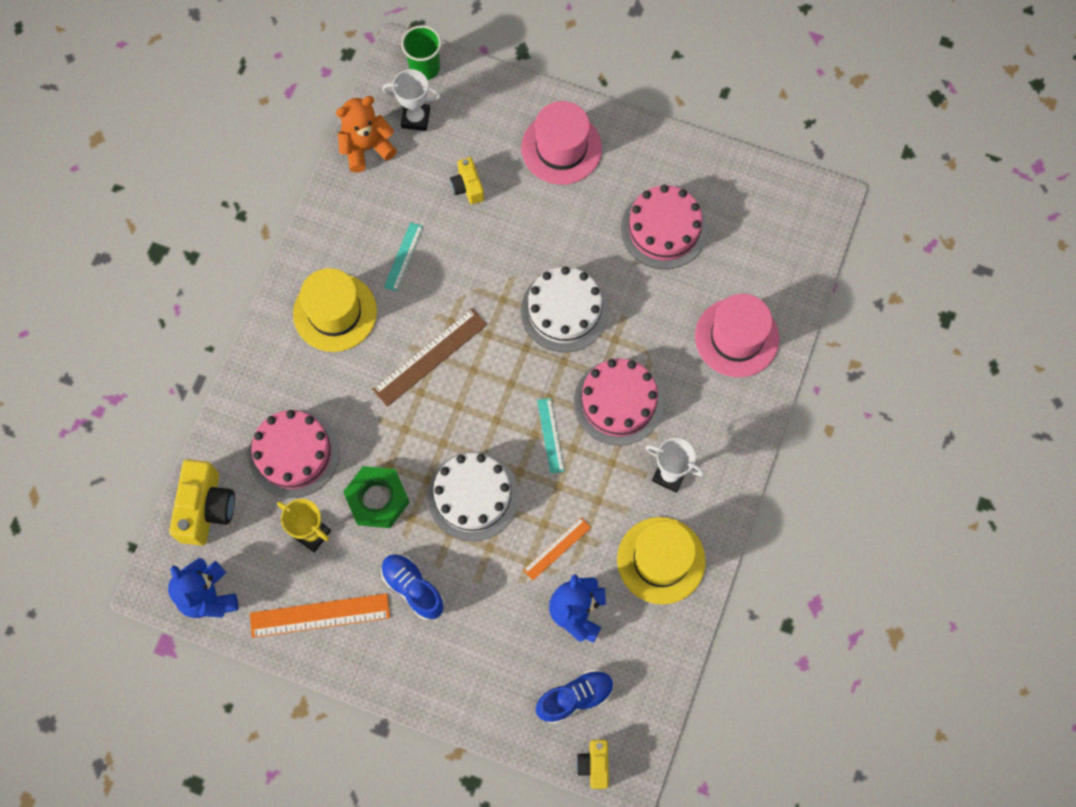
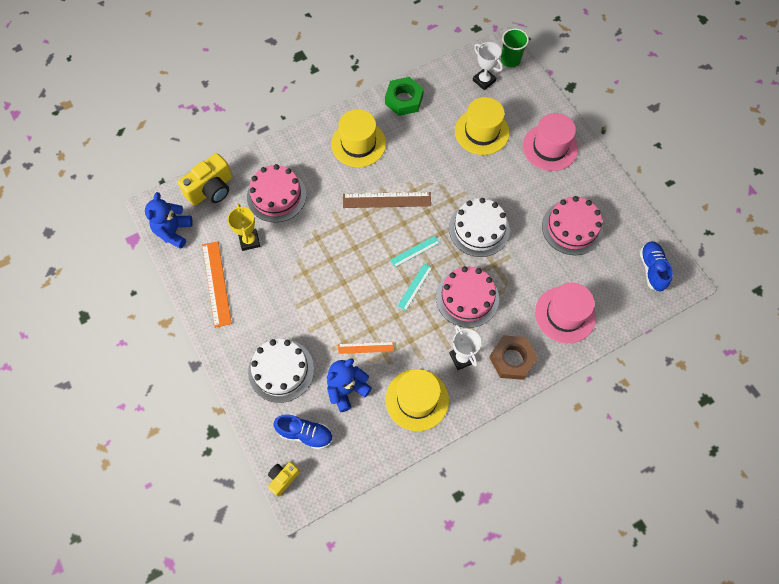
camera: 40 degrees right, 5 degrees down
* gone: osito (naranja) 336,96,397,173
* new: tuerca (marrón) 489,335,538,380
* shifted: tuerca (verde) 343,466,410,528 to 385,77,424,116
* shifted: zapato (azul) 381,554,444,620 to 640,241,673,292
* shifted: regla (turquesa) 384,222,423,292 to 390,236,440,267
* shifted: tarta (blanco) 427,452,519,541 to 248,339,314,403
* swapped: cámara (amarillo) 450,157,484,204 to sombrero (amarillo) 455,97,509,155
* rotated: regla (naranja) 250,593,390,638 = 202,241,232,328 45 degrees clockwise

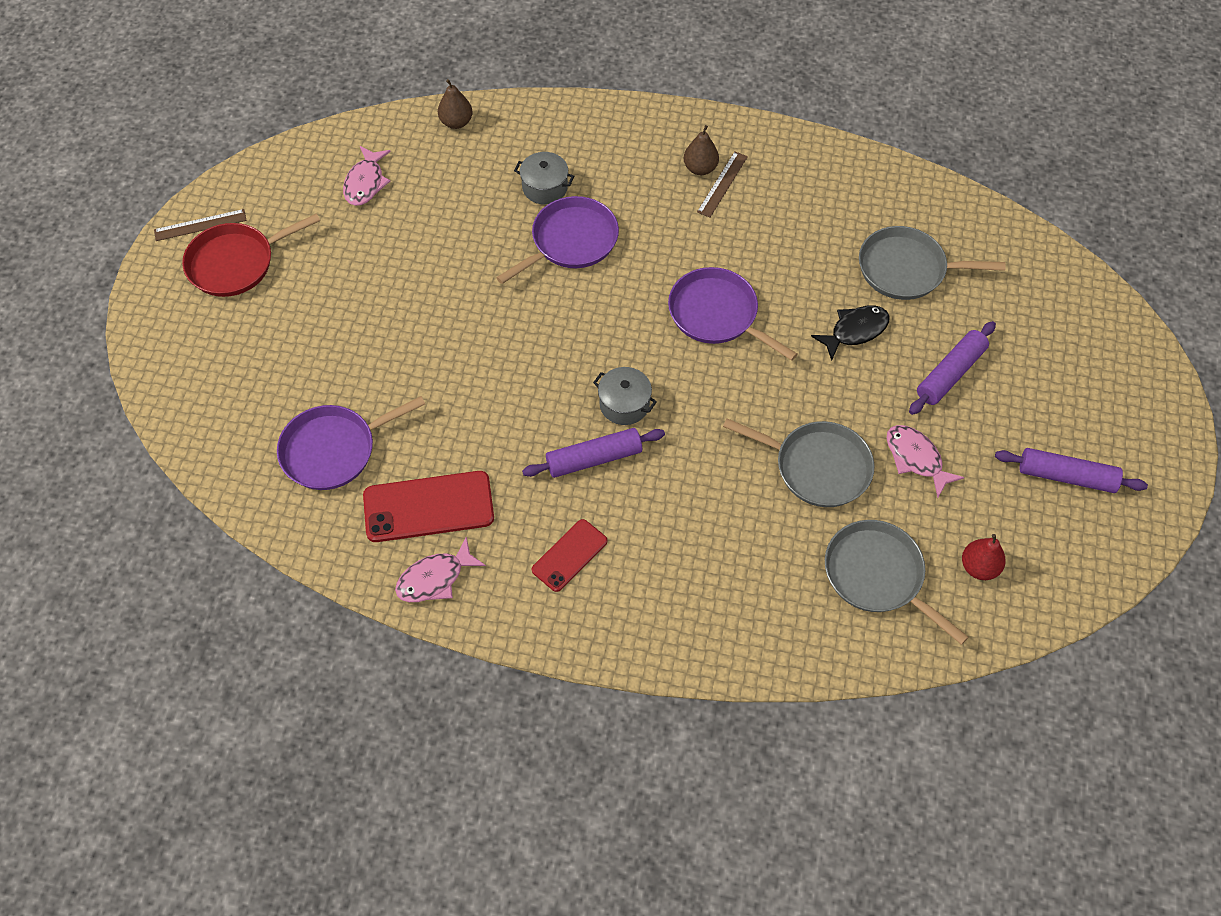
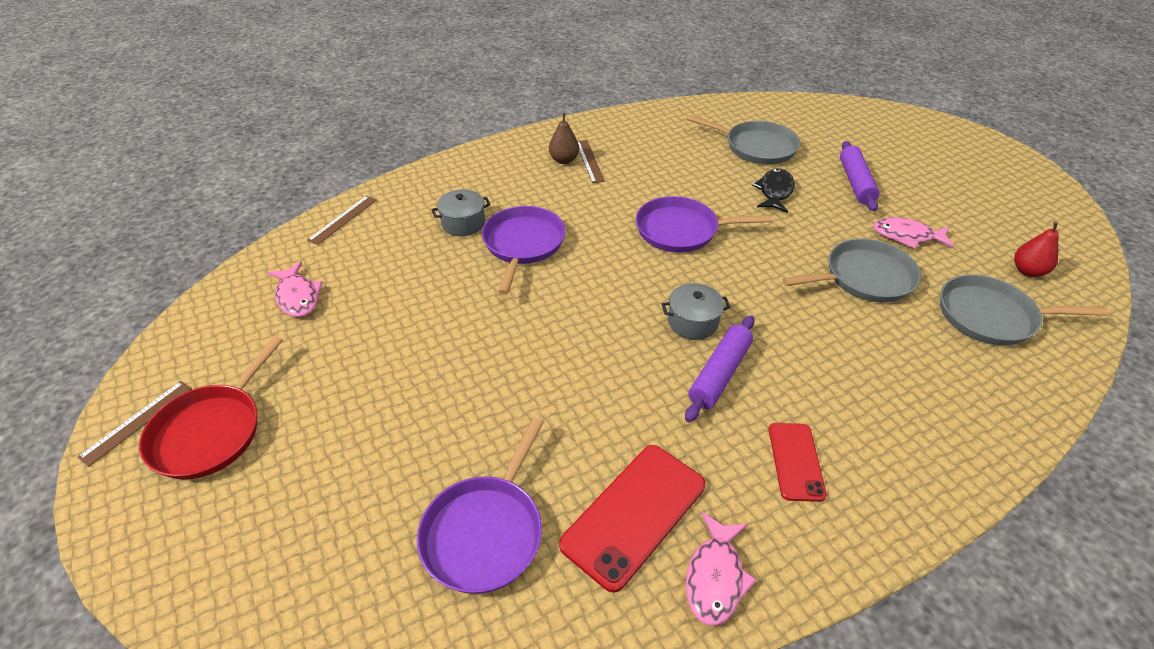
camera: 40 degrees left, 15 degrees down
* gone: rodillo (morado) 995,448,1148,493
* swapped: pera (marrón) 438,79,473,129 to regla (marrón) 307,196,377,245
* rotated: sartén (gris) 859,226,1006,300 = 686,115,800,165 120 degrees counterclockwise

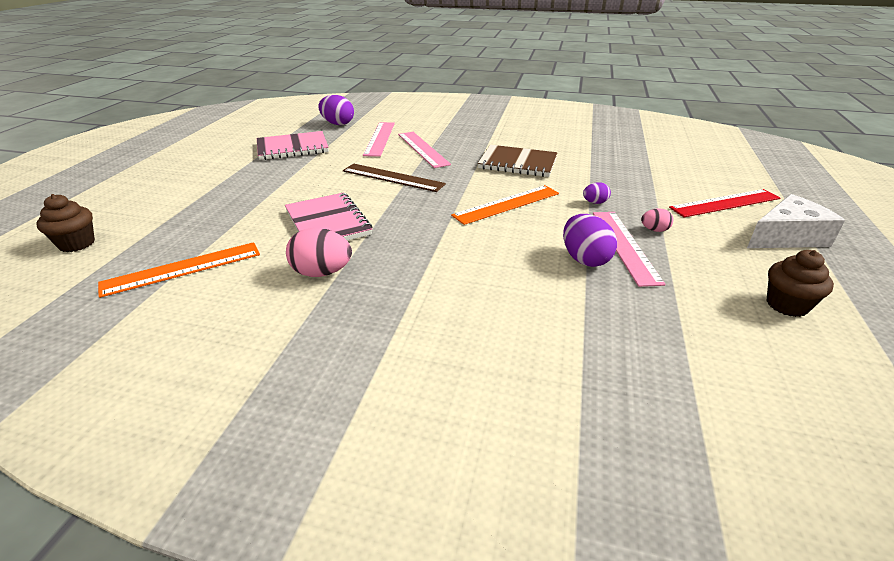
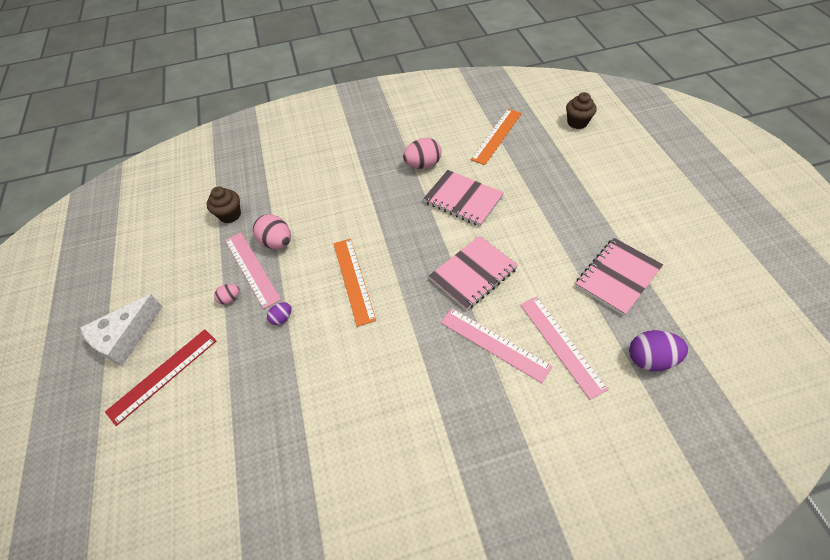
camera: 155 degrees right, 20 degrees up
* gone: cuaderno (marrón) 478,145,558,177
* shifted: magdalena (marrón) 767,250,834,317 to 207,187,241,223
* swapped: regla (marrón) 343,164,446,192 to cuaderno (rosa) 429,236,518,311
* repainted: huevo (morado) 563,214,617,267 to huevo (rosa) 253,214,291,249
* rotated: regla (naranja) 451,185,559,225 = 333,239,376,327 45 degrees counterclockwise

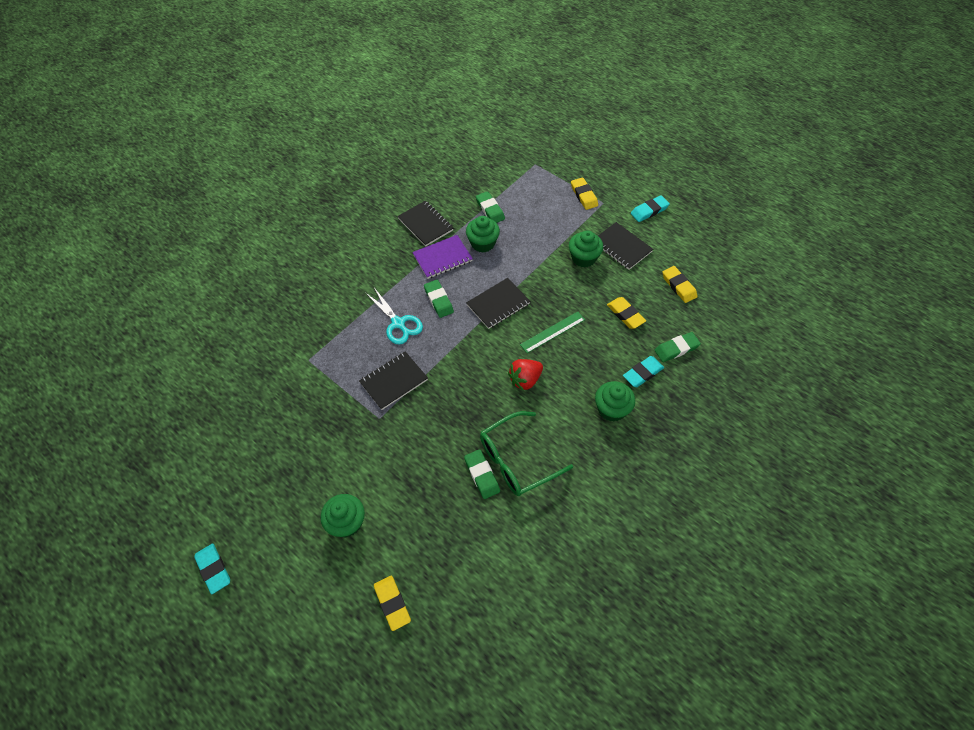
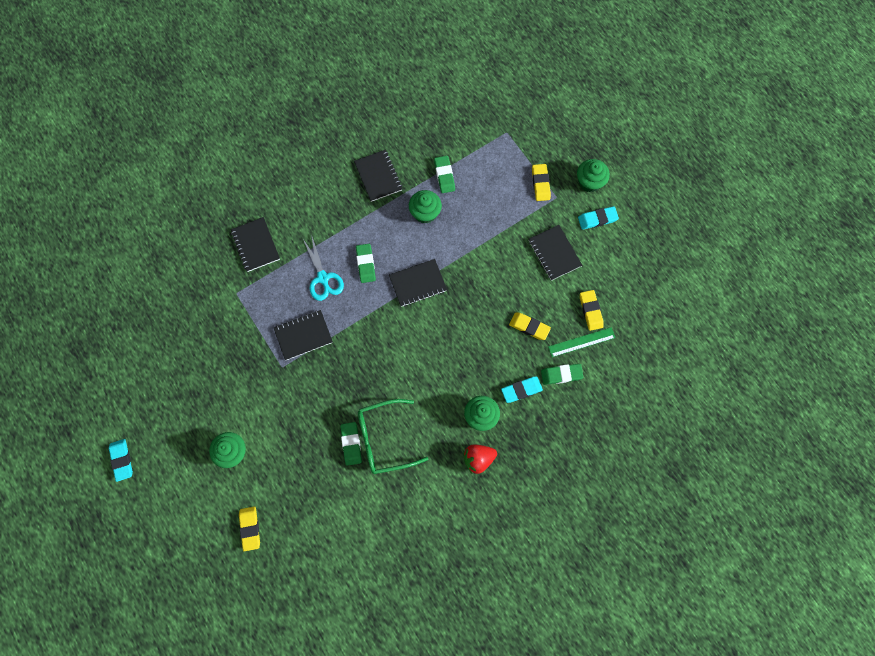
camera: 15 degrees right, 15 degrees up
* gone: cuaderno (morado) 412,235,473,279
* new: cuaderno (negro) 231,217,280,272
* shifted: fresa (rojo) 508,359,543,391 to 463,444,497,474
* shifted: regla (verde) 520,312,585,353 to 548,327,615,357
* shifted: magdalena (verde) 569,230,603,268 to 577,159,610,192
* rotated: goma de borrar (amarillo) 607,297,646,329 = 509,313,551,340 45 degrees counterclockwise

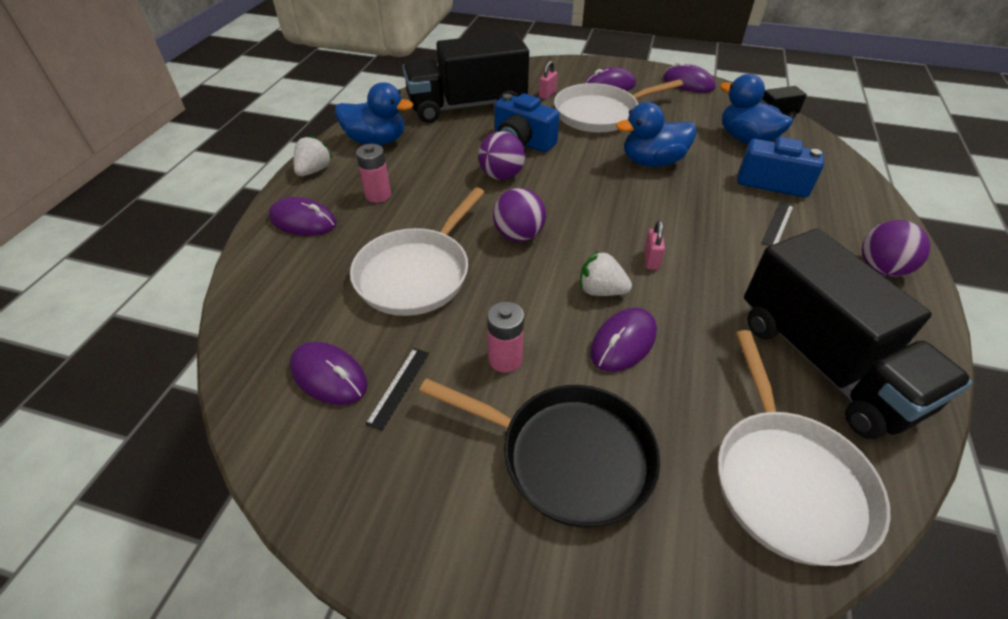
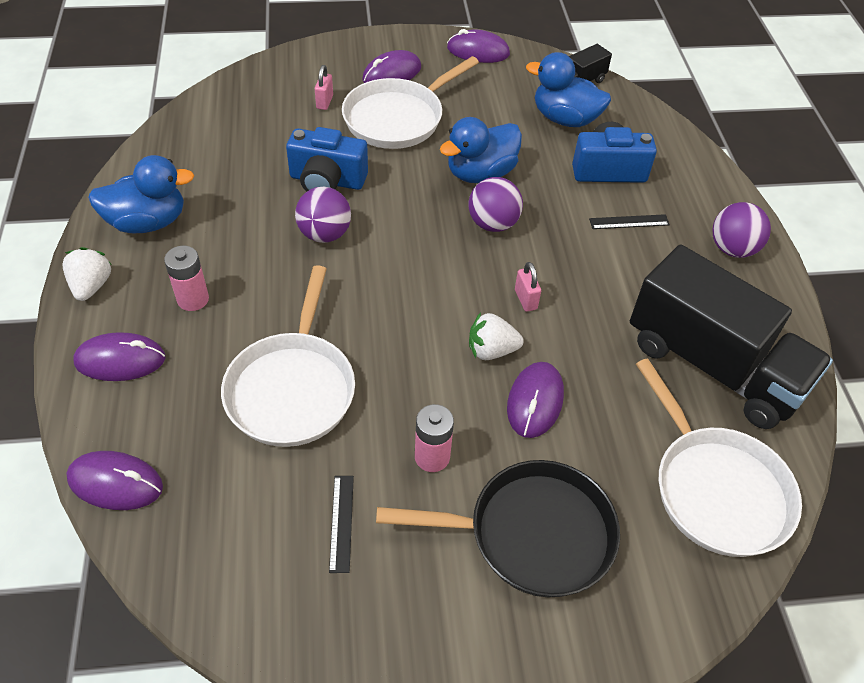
camera: 25 degrees left, 5 degrees up
* gone: camión (negro) 403,32,529,123
* shifted: ratón (morado) 290,342,367,405 to 66,451,163,510
* shifted: pelota (morado) 493,188,546,242 to 469,177,523,232
* rotated: regla (negro) 762,202,794,246 = 589,214,670,229 75 degrees clockwise

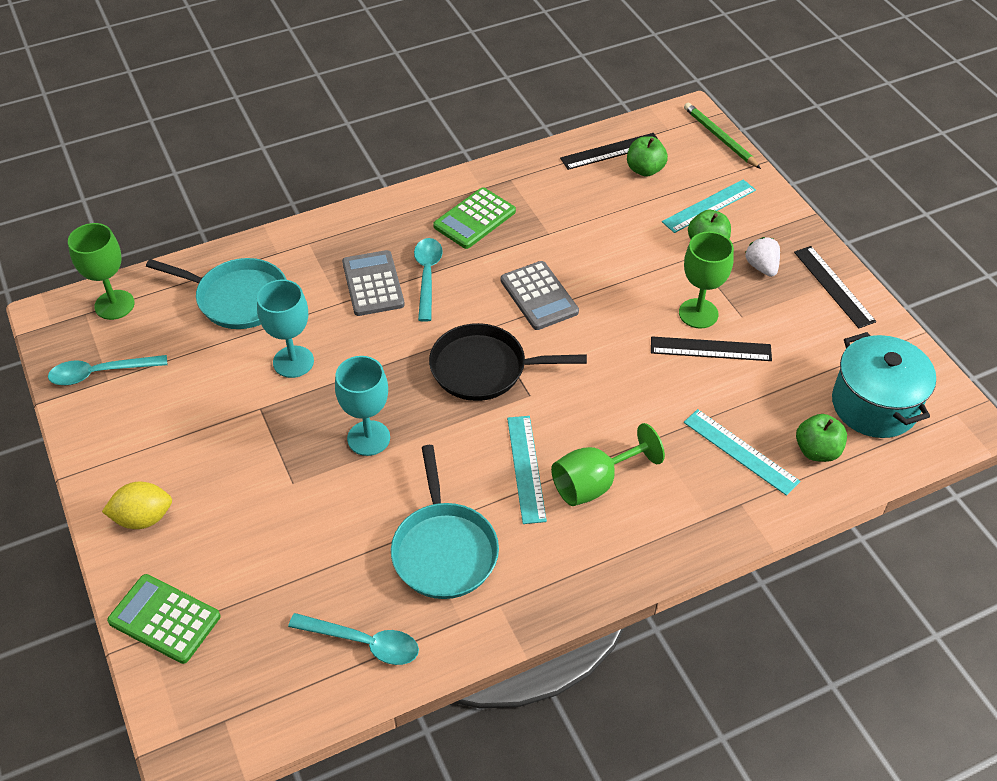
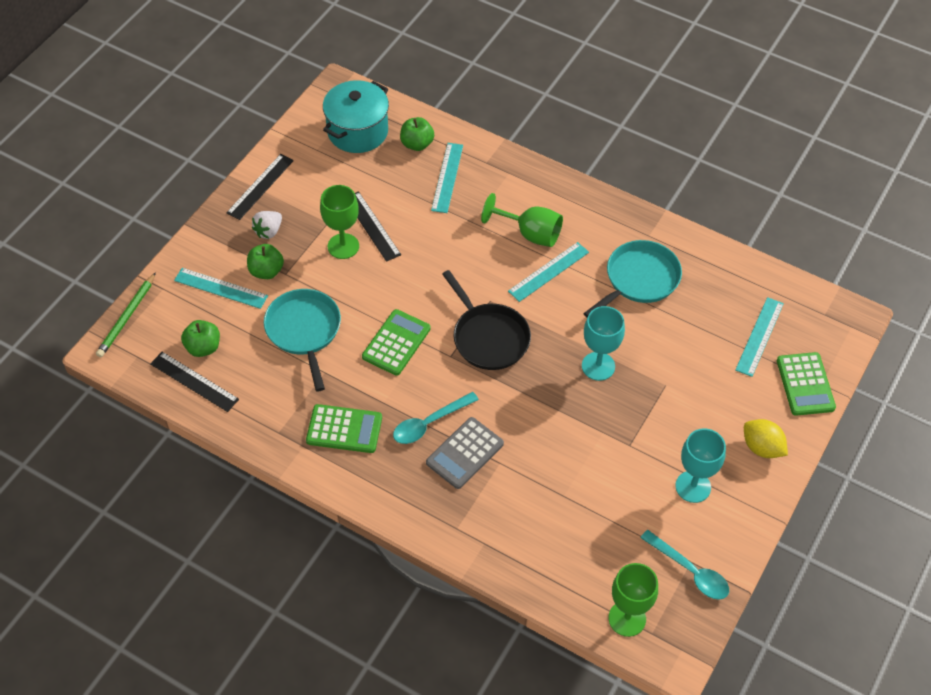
camera: 125 degrees left, 5 degrees up
* gone: cuchara (turquesa) 288,613,419,665
* new: regla (turquesa) 735,297,784,377
* shifted: sartén (turquesa) 146,258,287,329 to 264,289,341,391
* shifted: copa (turquesa) 257,279,314,378 to 675,428,726,503
* repainted: calculadora (gris) 501,261,579,330 to calculadora (verde) 362,309,431,376

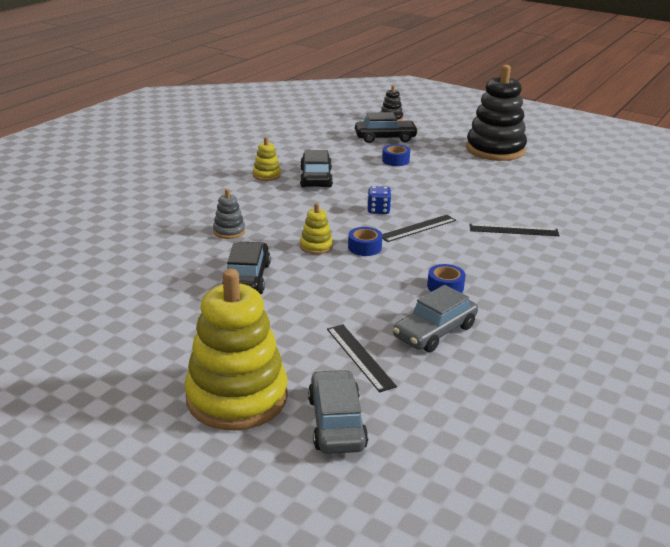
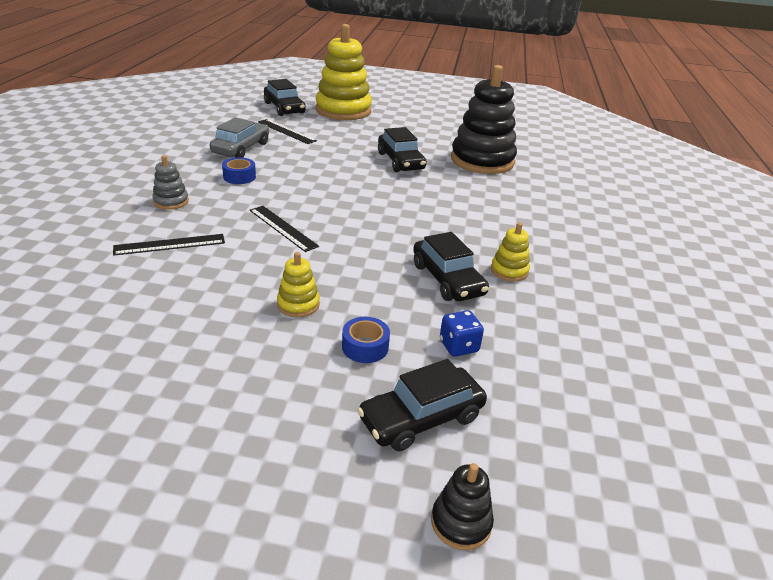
camera: 155 degrees right, 5 degrees up
* gone: cinta adhesiva (azul) 348,227,382,256
* shifted: juguete apilable (gris) 213,189,245,239 to 152,155,189,210
* shifted: juguete apilable (amarillo) 300,203,333,254 to 277,252,320,317
* shifted: dado (azul) 367,186,391,214 to 440,310,484,357
* shifted: juguete apilable (negro) 466,65,527,161 to 451,65,517,174
* repainted: coche (gris) 308,369,368,454 to coche (negro) 264,79,306,116
* rotated: regla (negro) 382,215,456,242 = 250,206,319,252 75 degrees counterclockwise

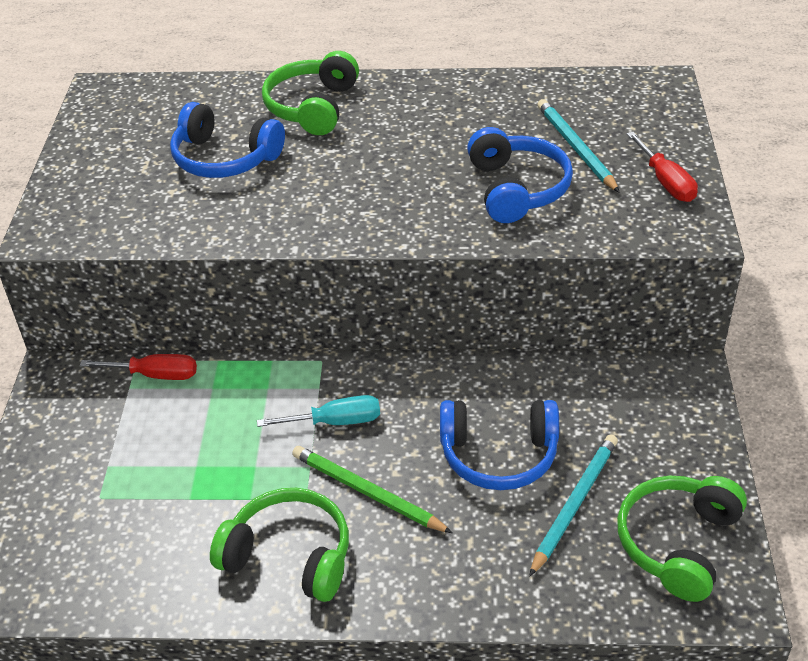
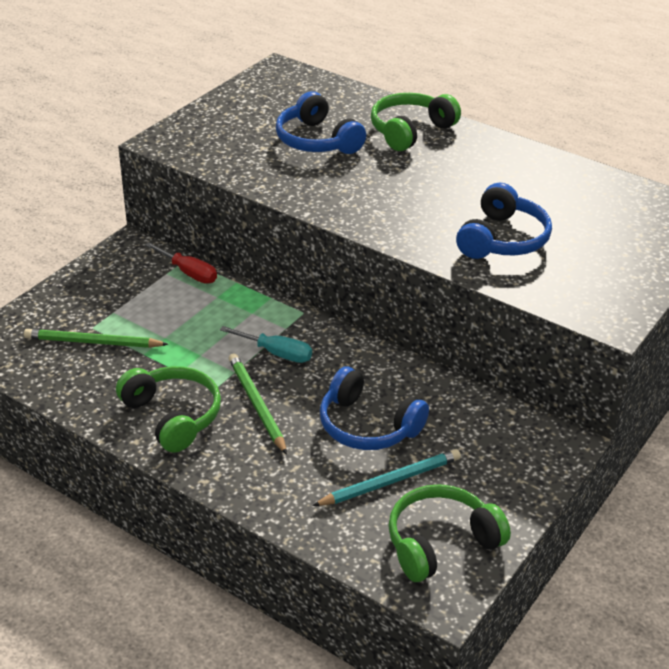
camera: 30 degrees right, 5 degrees down
* gone: lápiz (turquesa) 538,99,620,193
* gone: destornillador (rojo) 627,132,698,202
* new: lápiz (verde) 24,329,169,348

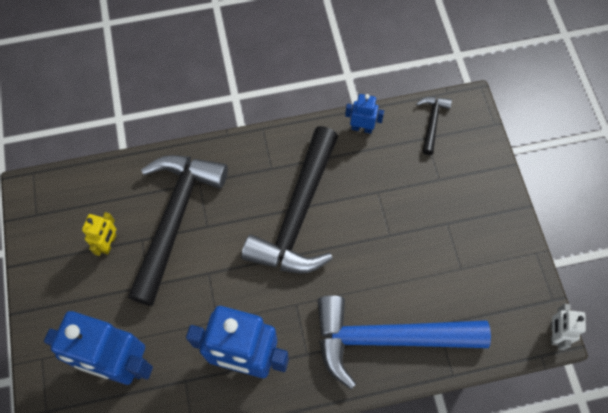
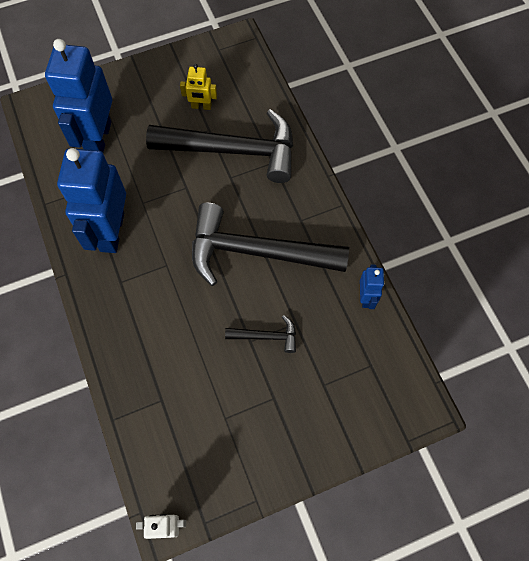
camera: 80 degrees right, 0 degrees up
* gone: martillo (azul) 317,295,491,389
* shifted: martillo (negro) 416,97,452,155 to 225,315,296,353

